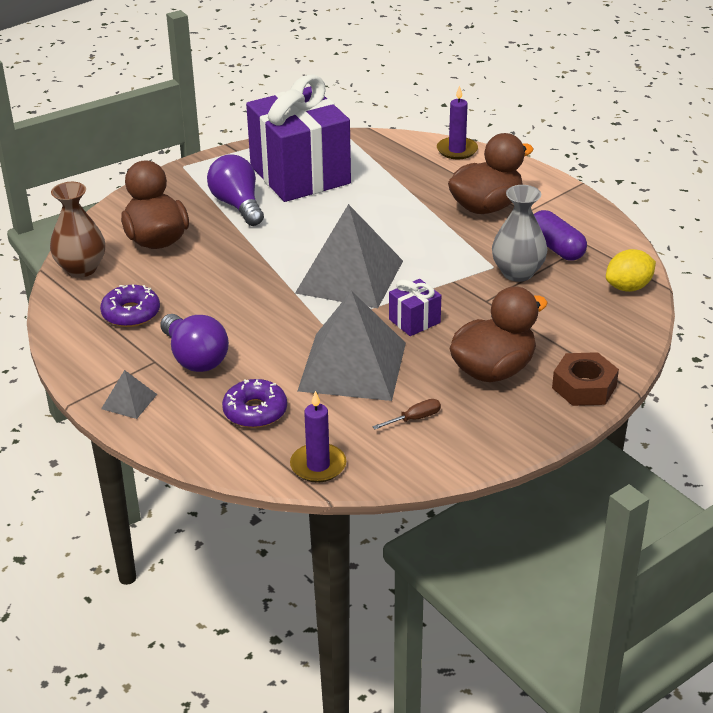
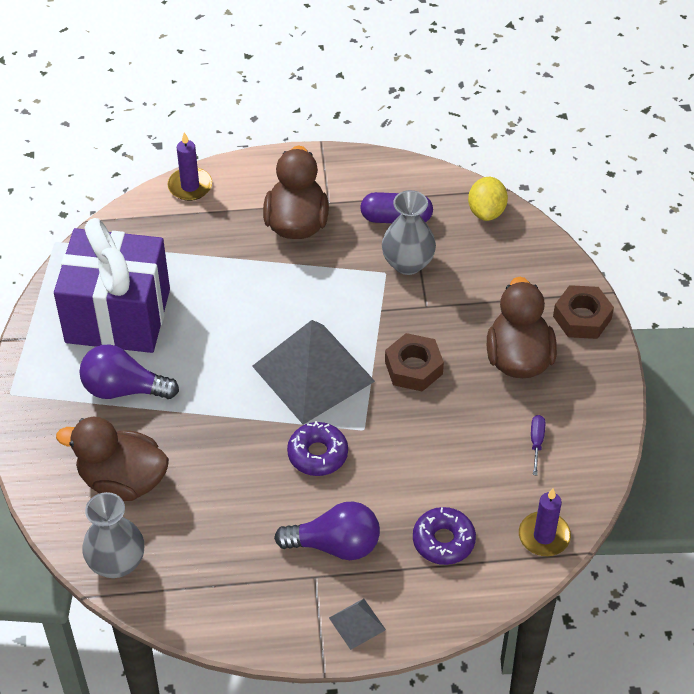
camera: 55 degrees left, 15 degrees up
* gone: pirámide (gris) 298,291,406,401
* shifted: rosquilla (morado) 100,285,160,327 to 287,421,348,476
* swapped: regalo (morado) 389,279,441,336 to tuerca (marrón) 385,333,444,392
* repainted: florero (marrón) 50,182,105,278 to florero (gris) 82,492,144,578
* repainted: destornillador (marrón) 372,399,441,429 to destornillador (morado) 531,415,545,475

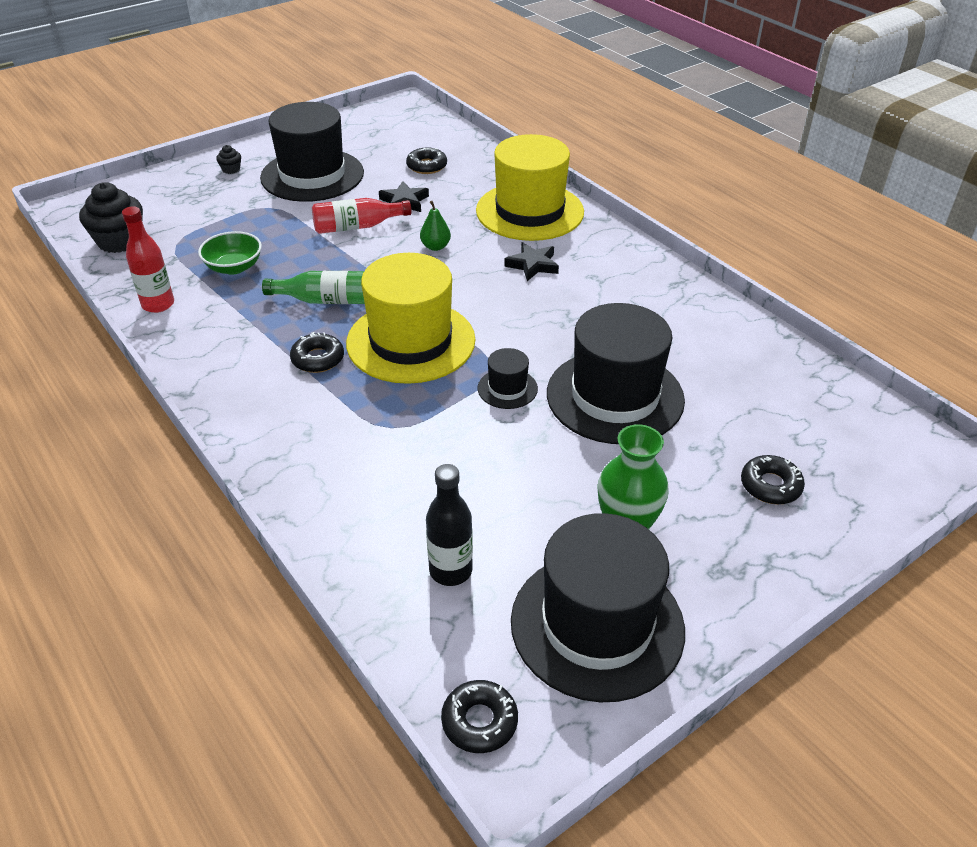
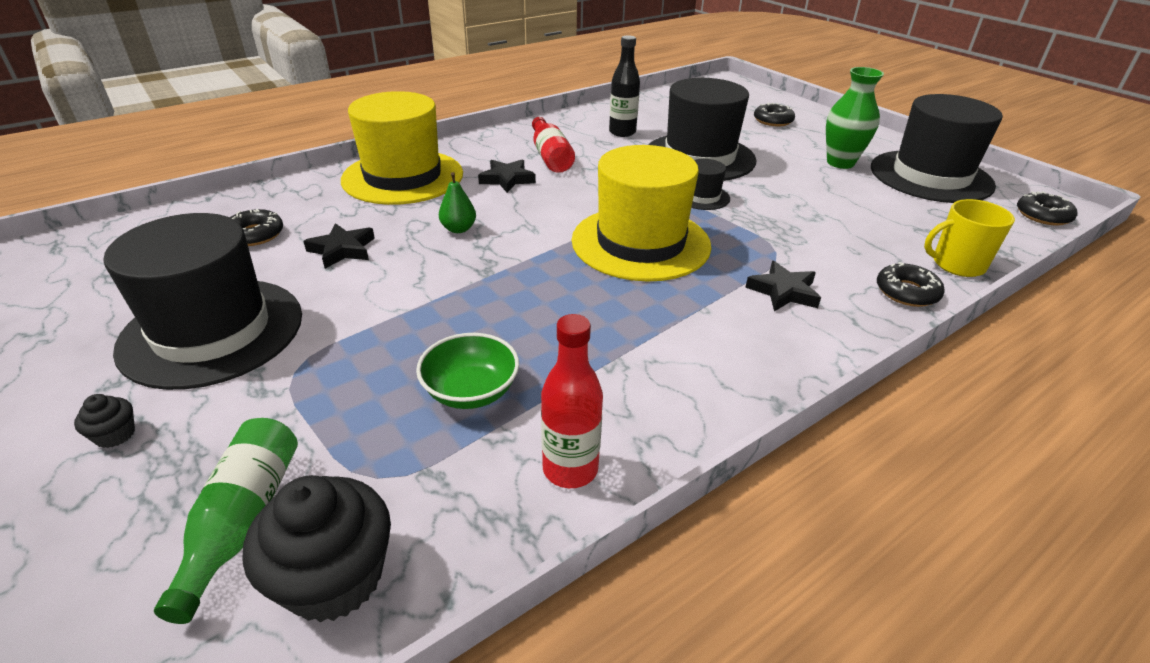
camera: 90 degrees left, 5 degrees down
* new: estrella (negro) 745,261,821,312
* new: taza (amarillo) 924,199,1015,277
* shifted: botella (verde) 262,271,365,304 to 154,418,298,624
* shifted: rosquilla (negro) 290,332,344,373 to 877,262,945,307
* shifted: botella (rojo) 312,198,411,234 to 532,117,575,173
* shifted: botella (negro) 426,464,473,586 to 609,35,640,137

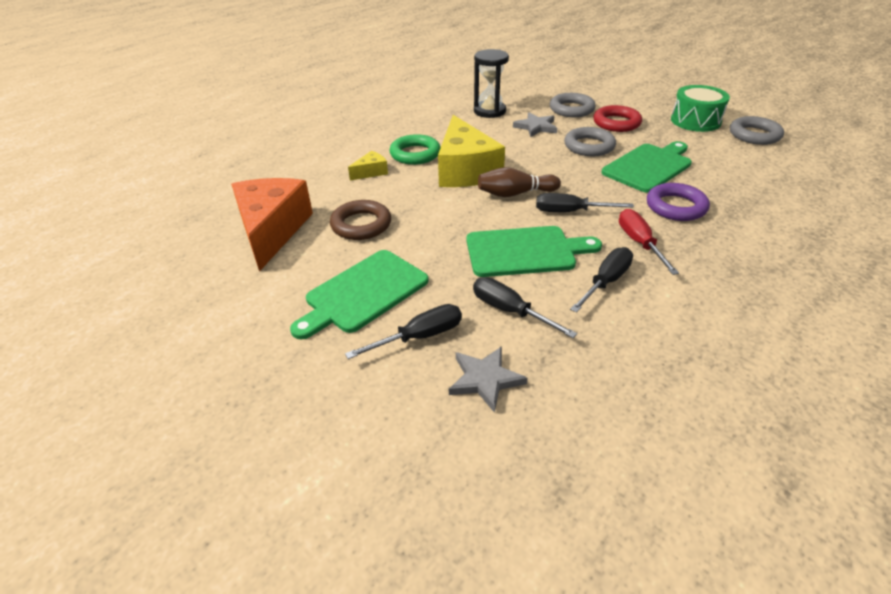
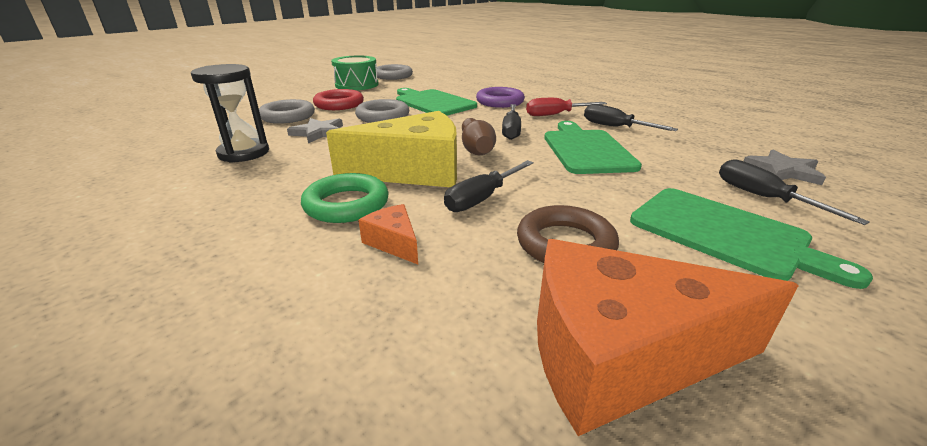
camera: 90 degrees left, 10 degrees down
* shifted: destornillador (negro) 473,277,577,338 to 444,160,534,212
* repainted: queso (amarillo) 348,151,388,181 to queso (naranja) 358,204,418,264

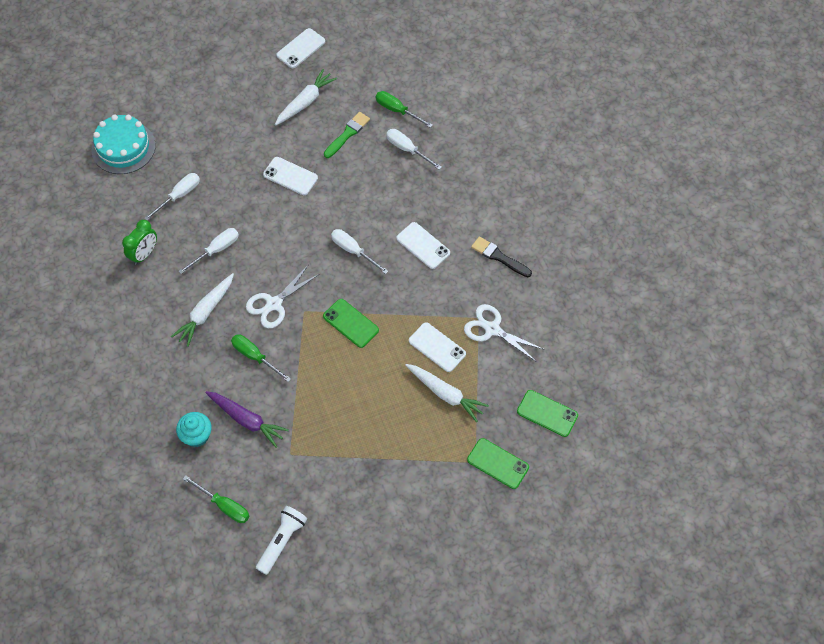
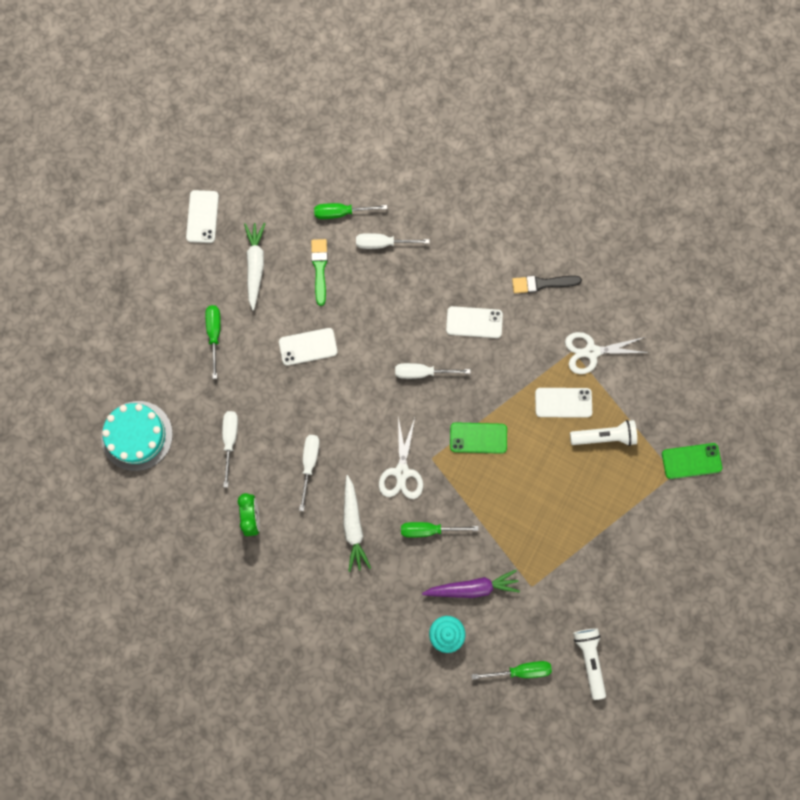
camera: 40 degrees left, 15 degrees up
* gone: móvil (verde) 517,390,578,437
* new: destornillador (verde) 206,305,221,379
* swapped: zanahoria (blanco) 405,364,489,422 to lámpara de mano (blanco) 570,420,637,446

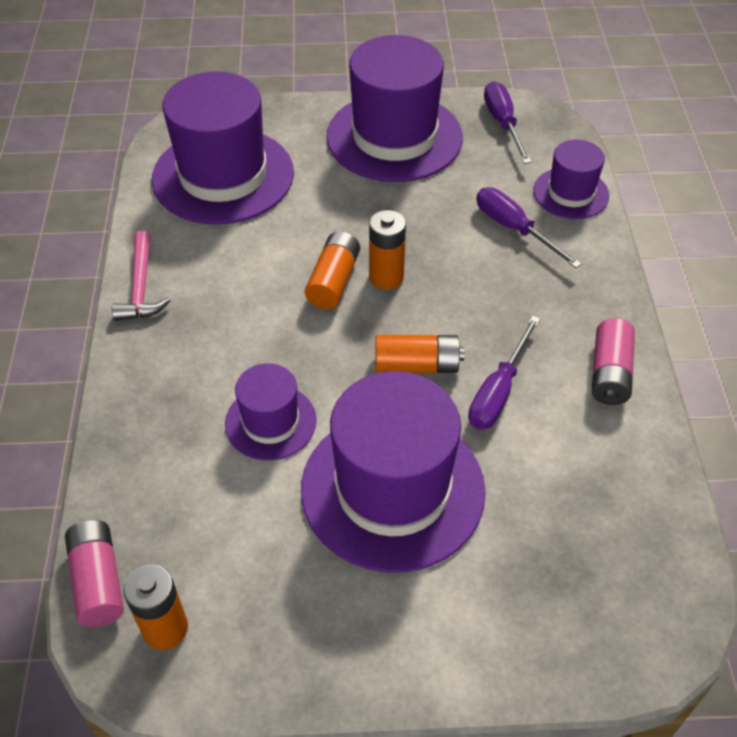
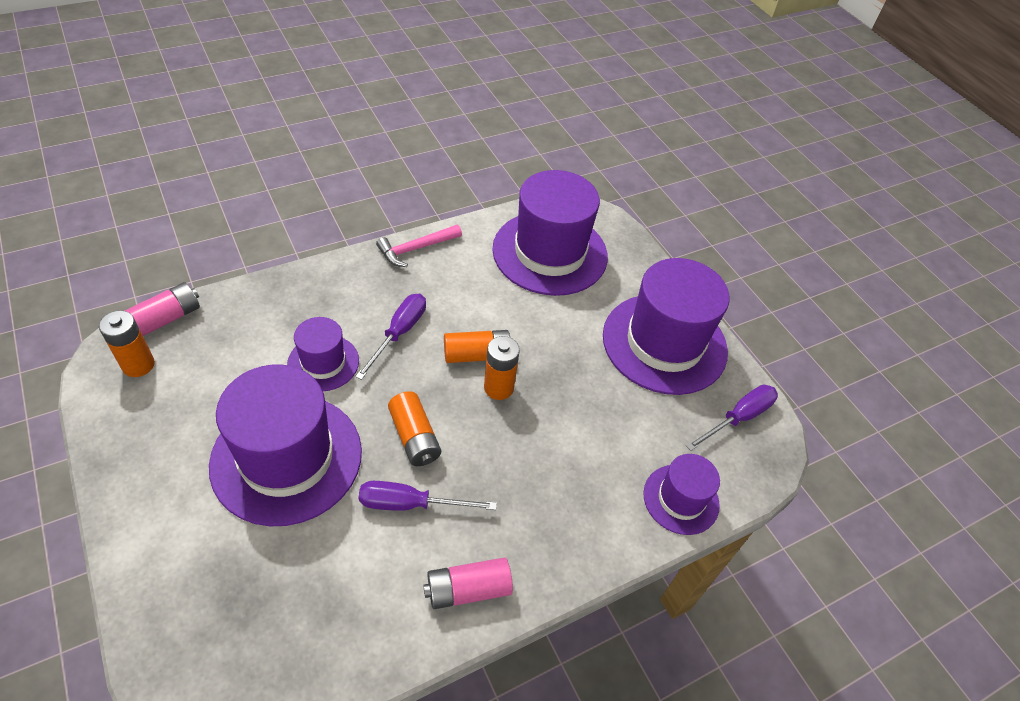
camera: 60 degrees right, 0 degrees up
* shifted: destornillador (morado) 476,187,582,268 to 355,294,426,380

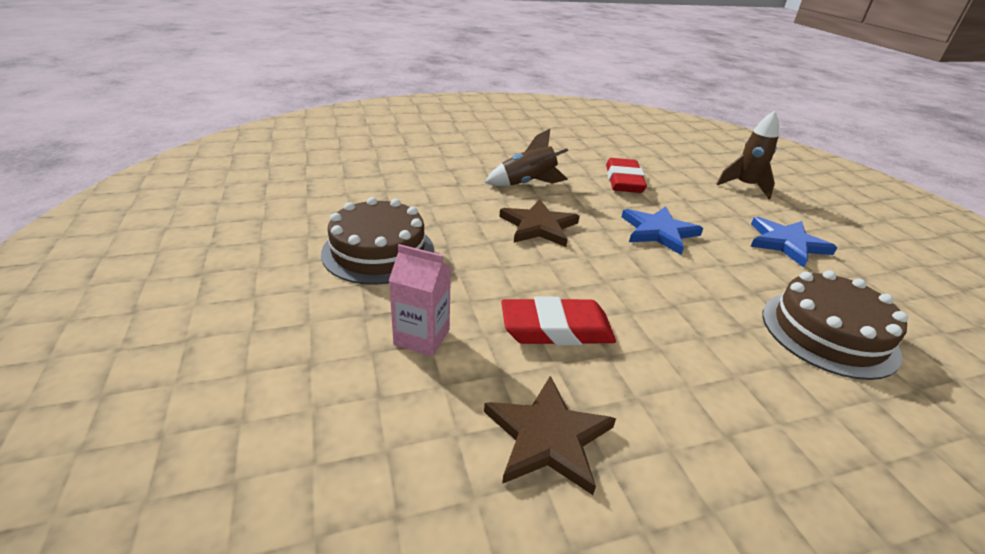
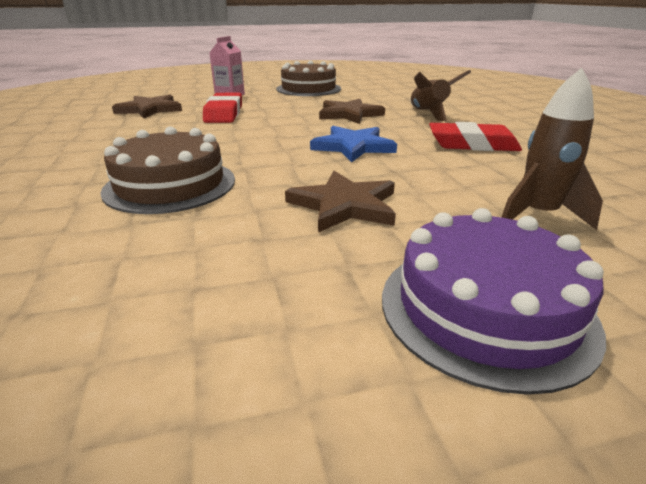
camera: 95 degrees right, 5 degrees down
* new: tarta (morado) 382,208,606,395
* repainted: estrella (azul) 750,217,837,267 to estrella (marrón) 285,171,396,233

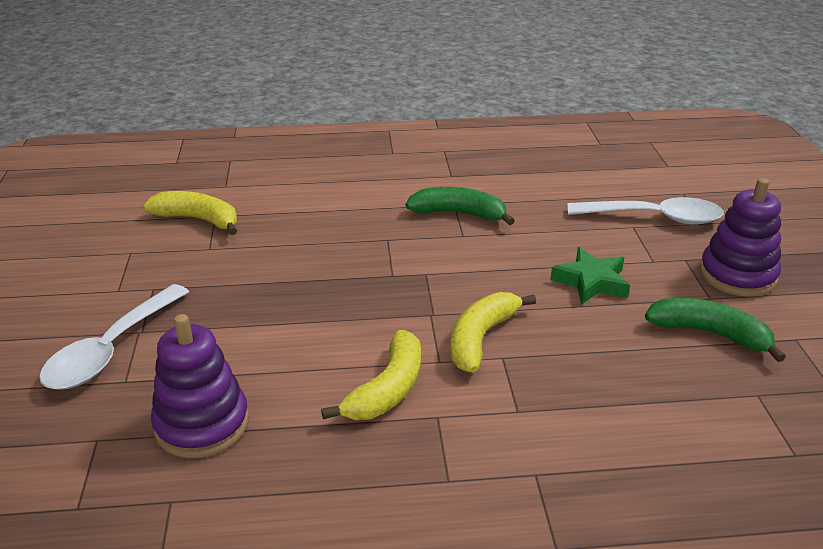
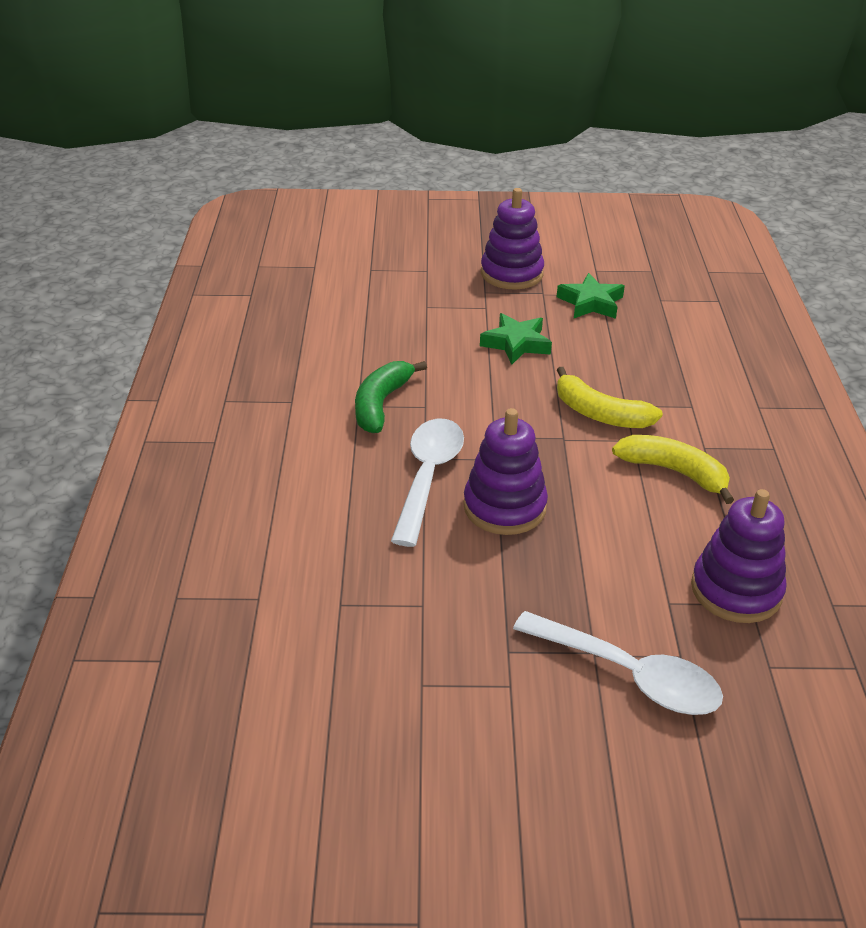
camera: 85 degrees left, 5 degrees up
* gone: plátano (amarillo) 143,191,237,235
* new: juguete apilable (morado) 463,408,548,535
* shifted: cuchara (blanco) 567,197,724,224 to 391,419,464,547
* swapped: plátano (verde) 645,298,786,362 to estrella (verde) 557,273,625,319

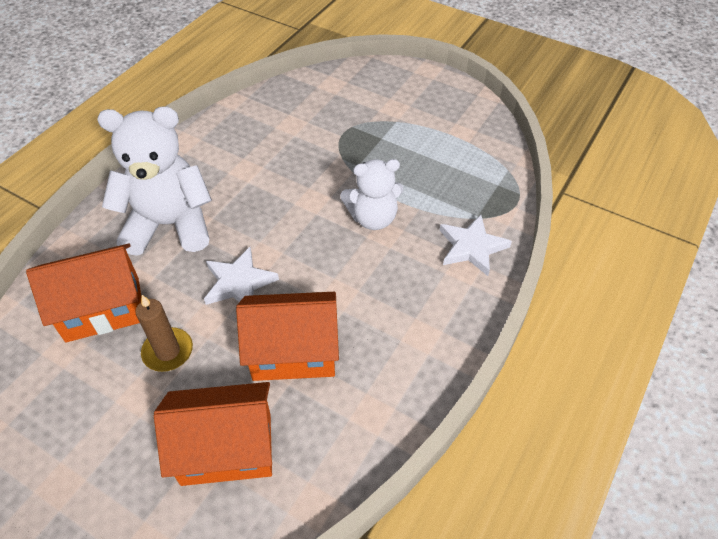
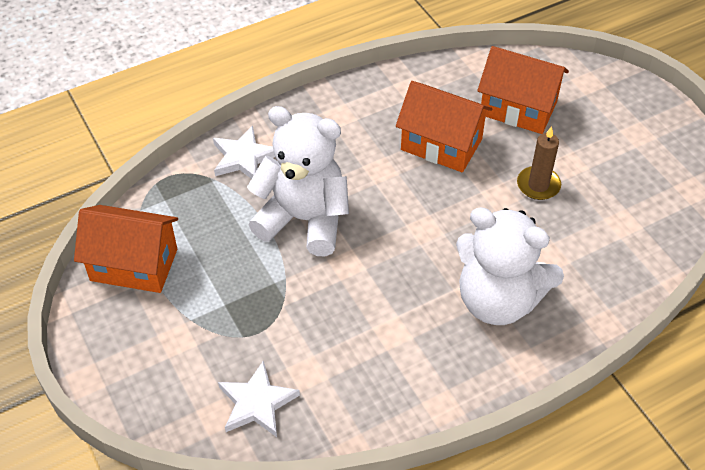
camera: 150 degrees left, 0 degrees up
* shifted: casa (naranja) 26,244,141,343 to 74,205,178,293
* shifted: estrella (blanco) 204,247,279,305 to 218,360,300,437
* scaled: osito (blanco) 340,159,403,230 = 247,106,349,256 x1.59

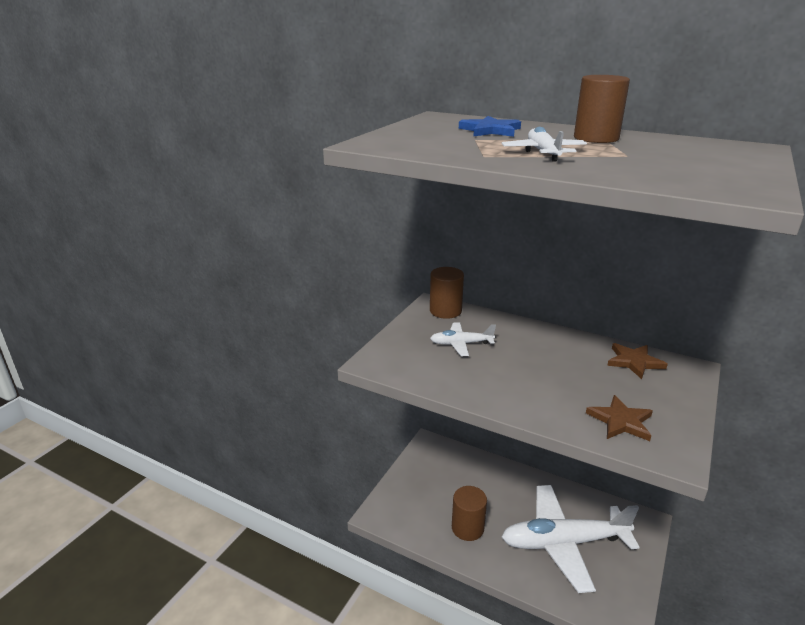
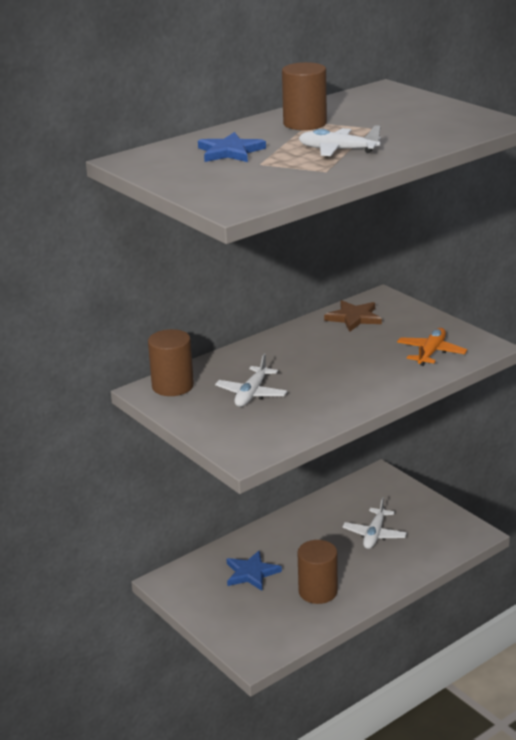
camera: 65 degrees left, 0 degrees up
* new: estrella (azul) 227,550,282,591
* swapped: estrella (marrón) 586,395,653,441 to avión (naranja) 397,328,467,366
* scaled: avión (blanco) 502,485,640,593 = 343,497,407,549 x0.46

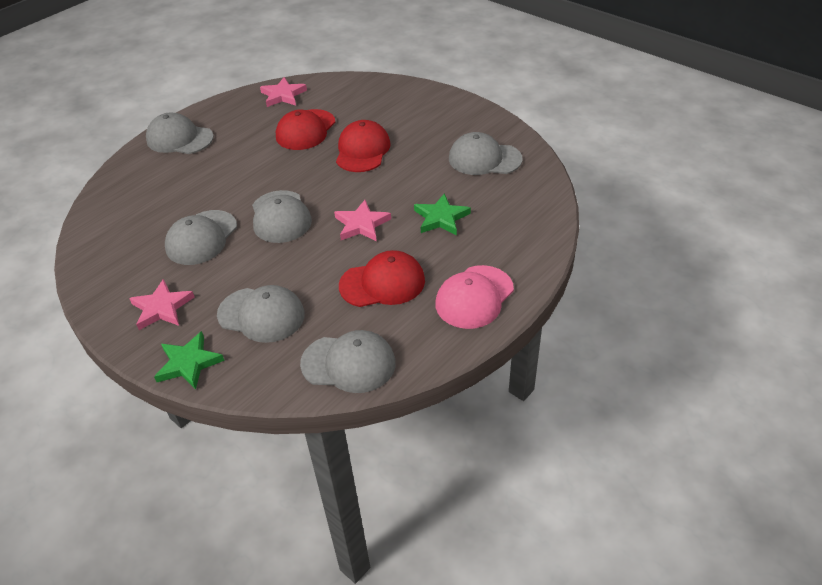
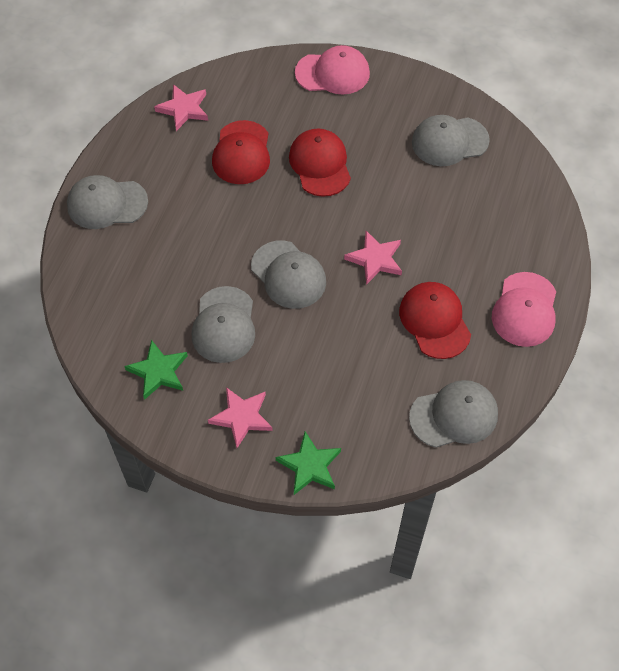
camera: 25 degrees left, 15 degrees up
* gone: gorra (gris) 217,285,305,343
* new: gorra (rosa) 295,45,370,95
* shifted: estrella (verde) 414,193,471,235 to 124,340,188,400
* rotated: gorra (rojo) 339,250,425,307 = 399,282,471,359 75 degrees counterclockwise

